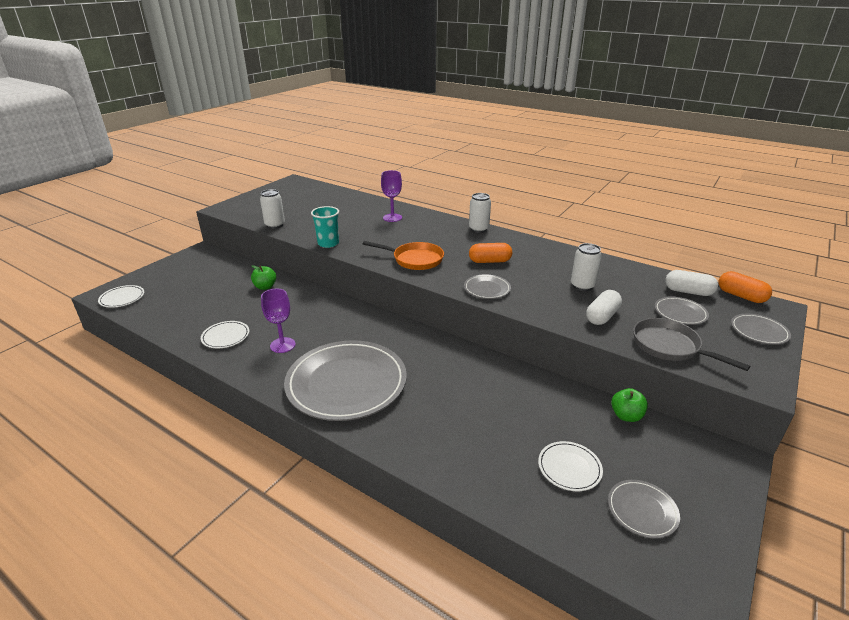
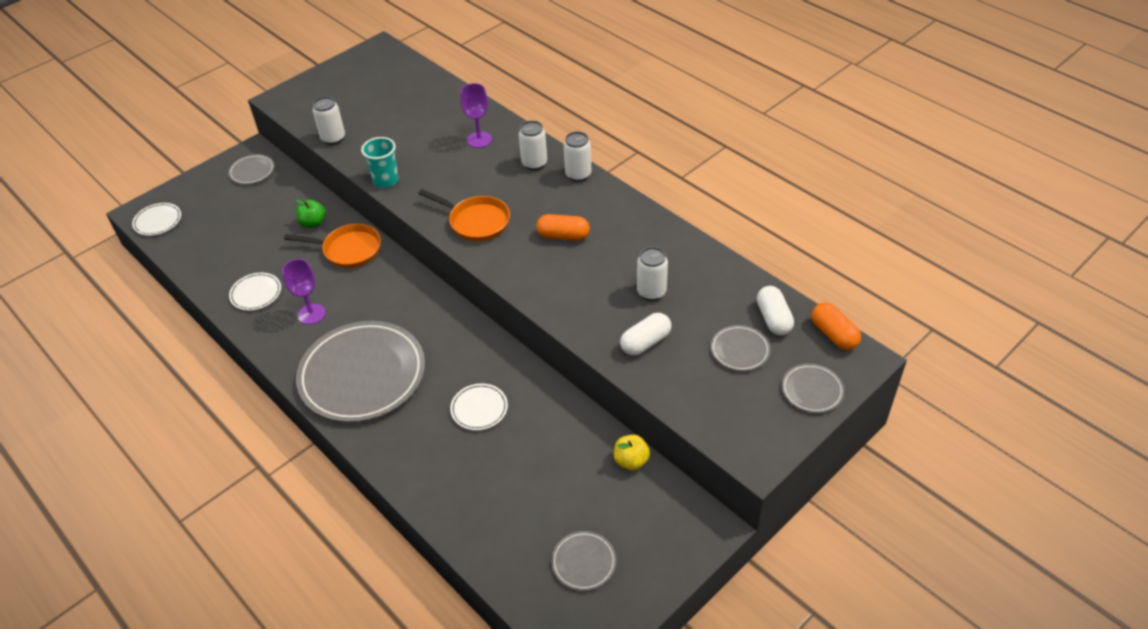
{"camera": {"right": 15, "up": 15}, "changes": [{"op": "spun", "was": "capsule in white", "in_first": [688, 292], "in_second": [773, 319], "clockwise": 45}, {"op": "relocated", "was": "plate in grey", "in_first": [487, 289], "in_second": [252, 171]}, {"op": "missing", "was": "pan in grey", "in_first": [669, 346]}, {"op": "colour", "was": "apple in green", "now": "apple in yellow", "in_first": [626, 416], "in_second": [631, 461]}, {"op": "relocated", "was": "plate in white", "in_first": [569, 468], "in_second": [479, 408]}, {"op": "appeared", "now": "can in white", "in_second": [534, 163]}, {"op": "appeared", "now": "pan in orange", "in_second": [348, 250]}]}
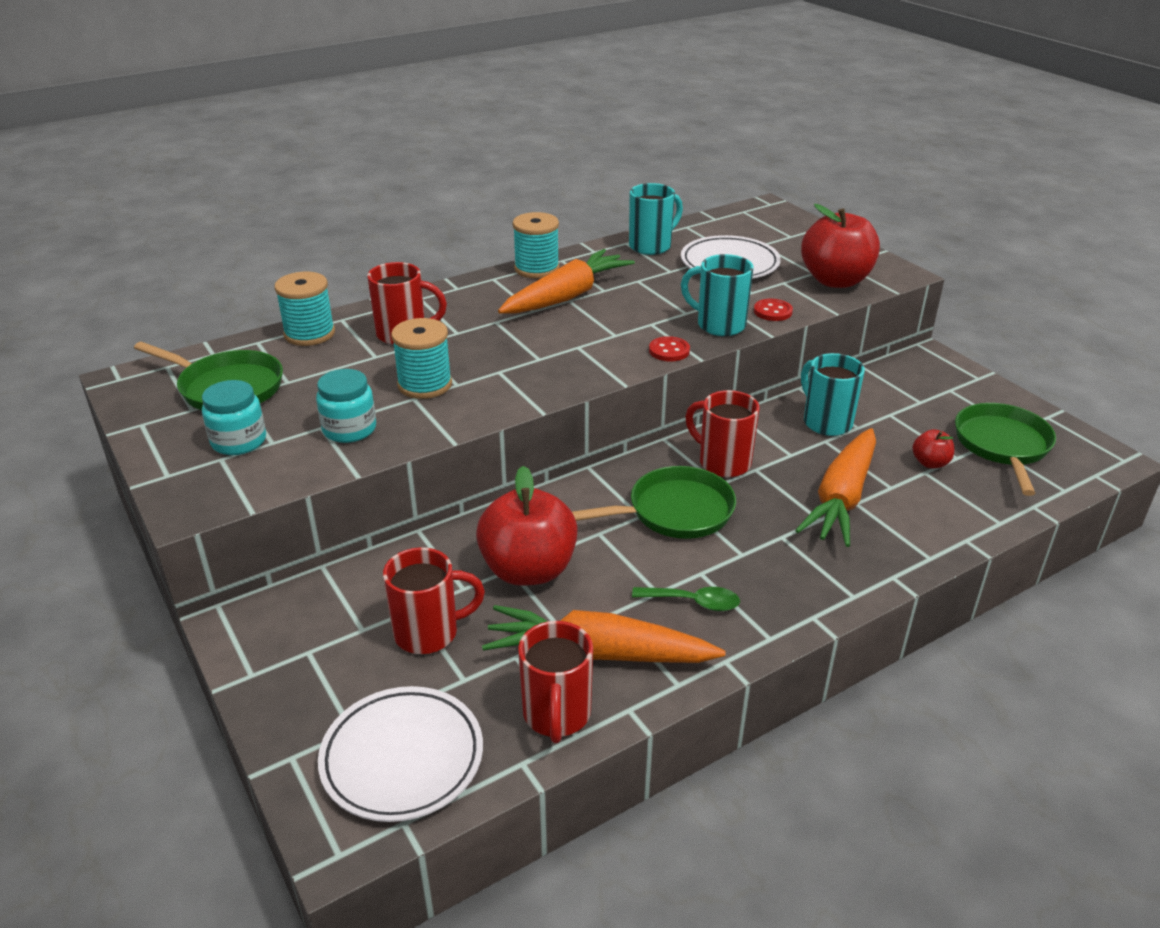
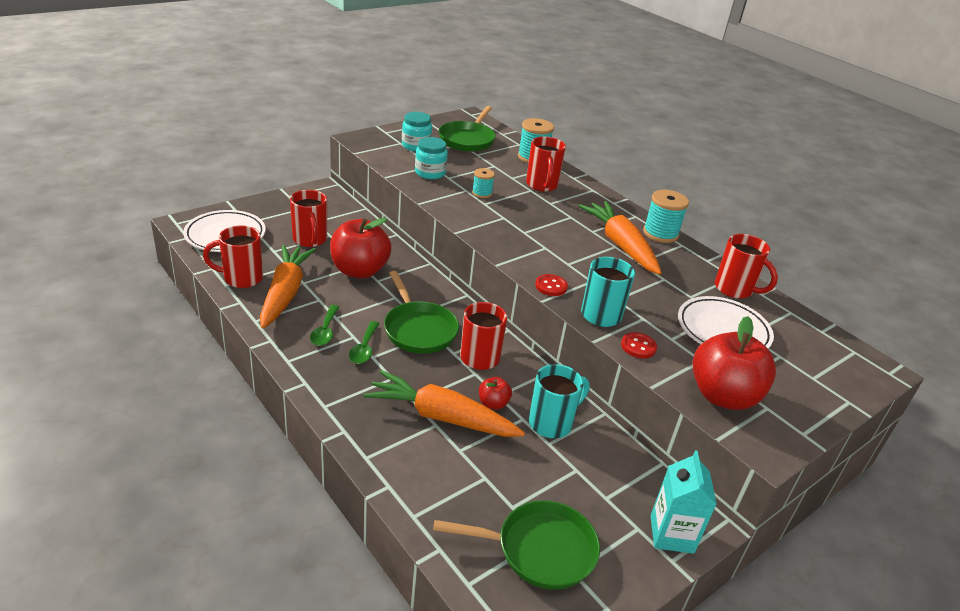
{"camera": {"right": 80, "up": 0}, "changes": [{"op": "colour", "was": "mug in turquoise", "now": "mug in red", "in_first": [651, 246], "in_second": [734, 289]}, {"op": "spun", "was": "carrot in orange", "in_first": [566, 296], "in_second": [620, 245], "clockwise": -150}, {"op": "size", "was": "spool in turquoise", "in_first": [425, 385], "in_second": [482, 193], "ratio": 0.59}, {"op": "relocated", "was": "apple in red", "in_first": [930, 463], "in_second": [493, 403]}, {"op": "appeared", "now": "spoon in green", "in_second": [364, 349]}, {"op": "appeared", "now": "carton in turquoise", "in_second": [671, 534]}]}
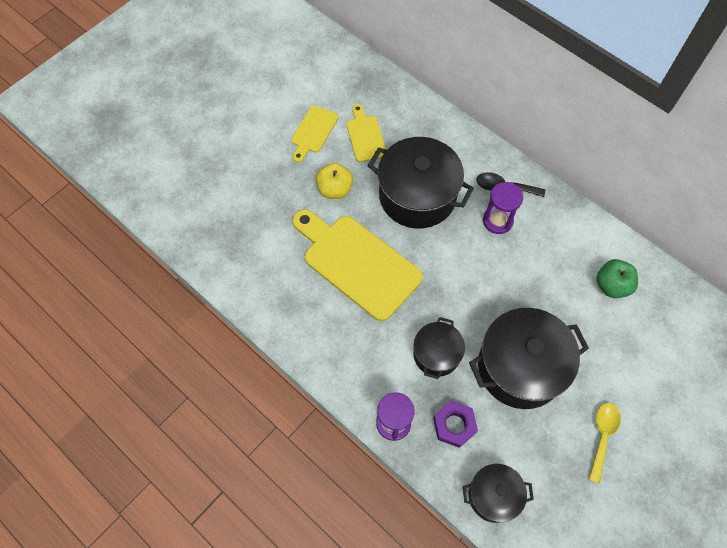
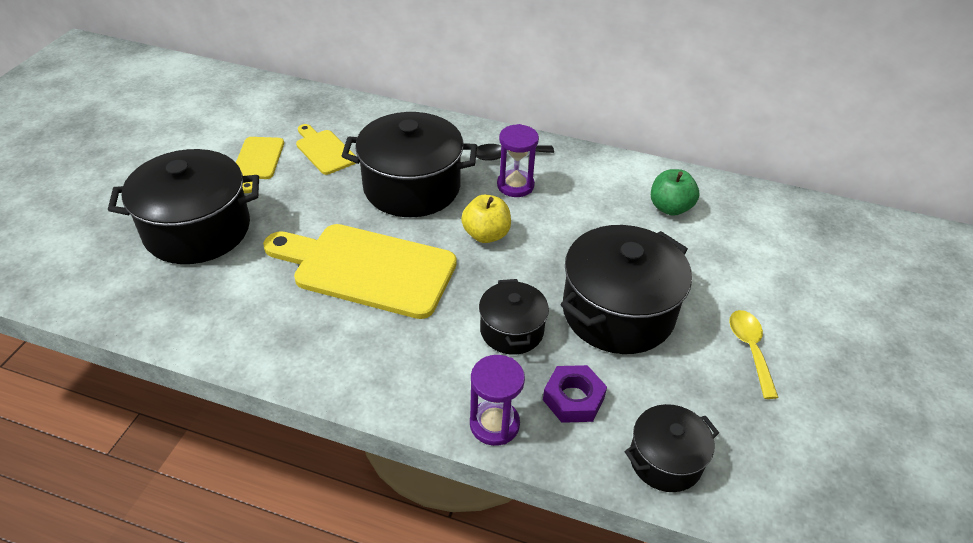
{"camera": {"right": -25, "up": -20}, "changes": [{"op": "relocated", "was": "apple in yellow", "in_first": [335, 189], "in_second": [486, 234]}, {"op": "appeared", "now": "pot in black", "in_second": [197, 230]}]}
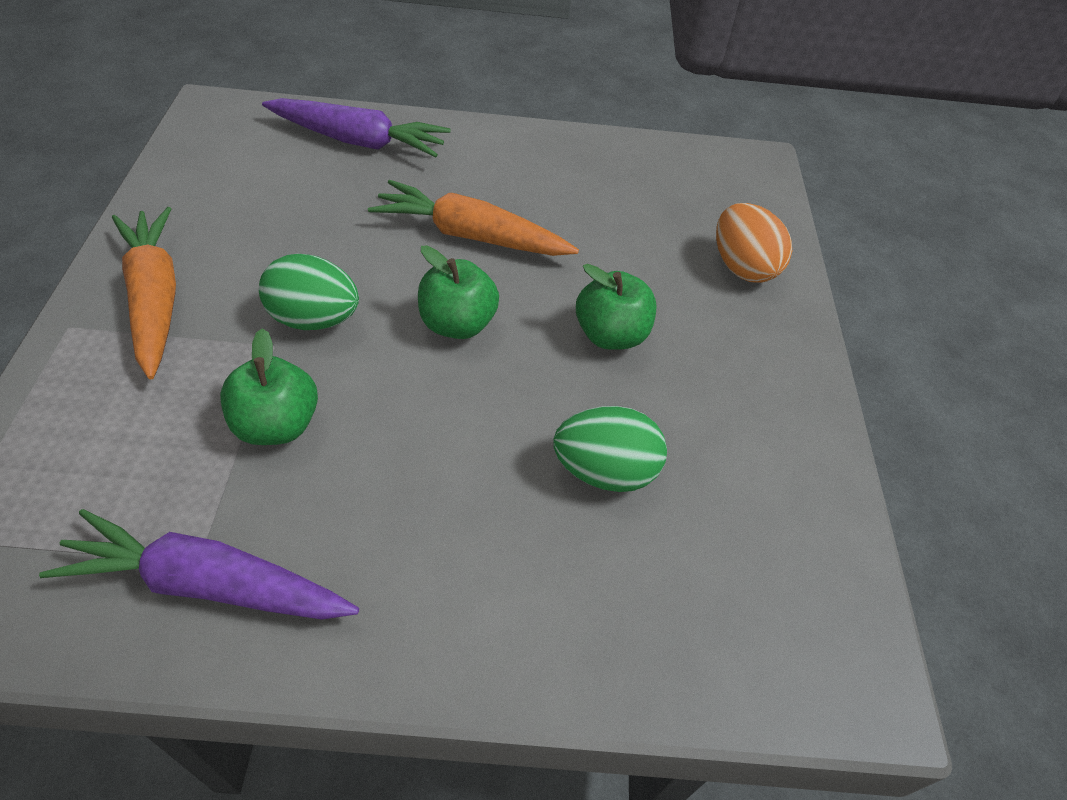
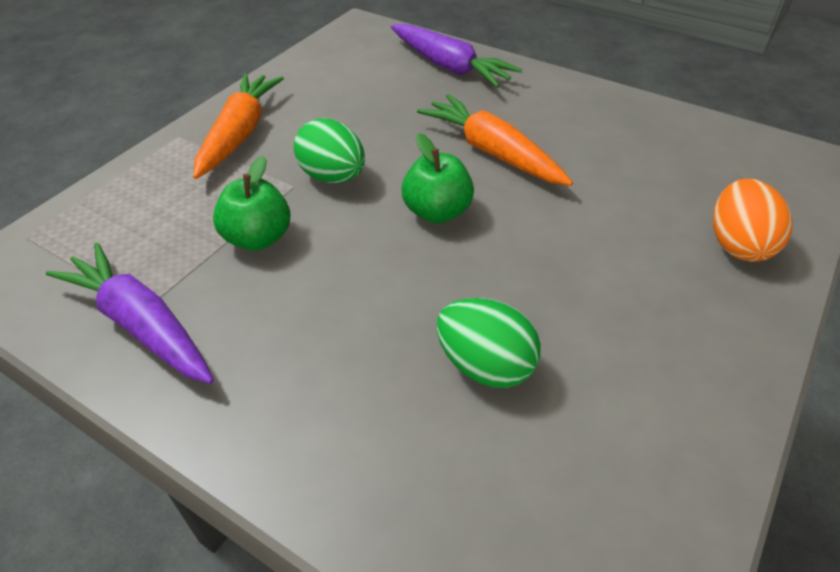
{"camera": {"right": 35, "up": -5}, "changes": [{"op": "missing", "was": "apple in green", "in_first": [611, 335]}]}
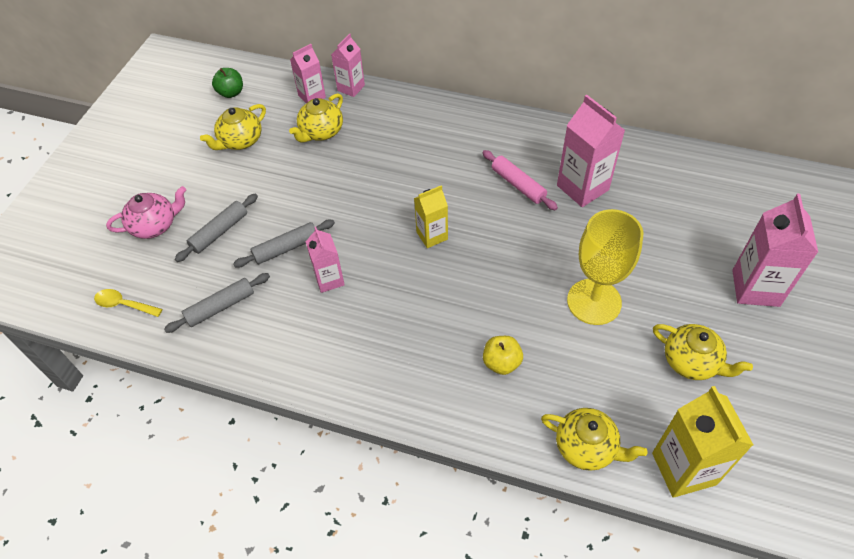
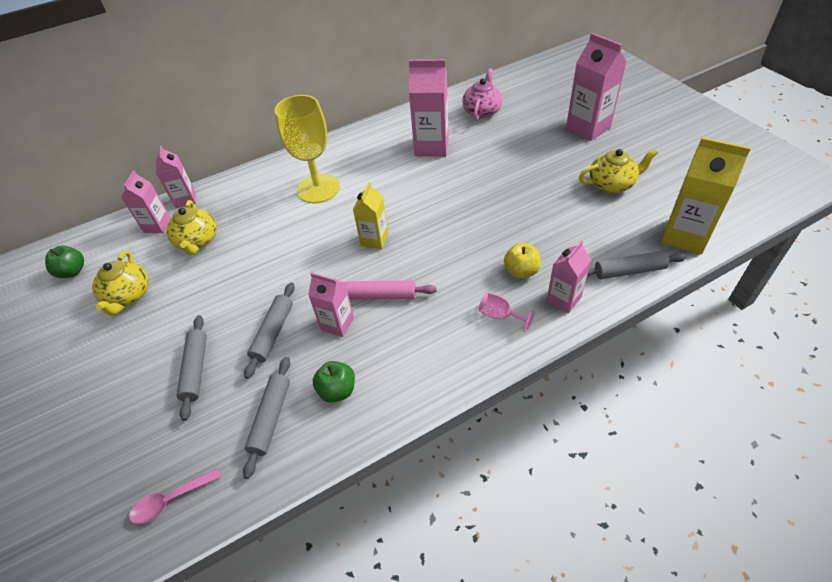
{"camera": {"right": -45, "up": -5}, "changes": [{"op": "relocated", "was": "rolling pin in pink", "in_first": [518, 185], "in_second": [381, 295]}, {"op": "relocated", "was": "teapot in pink", "in_first": [155, 225], "in_second": [482, 111]}, {"op": "relocated", "was": "goblet in yellow", "in_first": [594, 301], "in_second": [318, 188]}, {"op": "colour", "was": "spoon in yellow", "now": "spoon in pink", "in_first": [124, 304], "in_second": [170, 500]}, {"op": "exchanged", "was": "teapot in yellow", "now": "rolling pin in grey", "in_first": [586, 447], "in_second": [629, 271]}, {"op": "appeared", "now": "carton in pink", "in_second": [563, 299]}, {"op": "appeared", "now": "goblet in pink", "in_second": [500, 316]}, {"op": "appeared", "now": "apple in green", "in_second": [337, 390]}]}
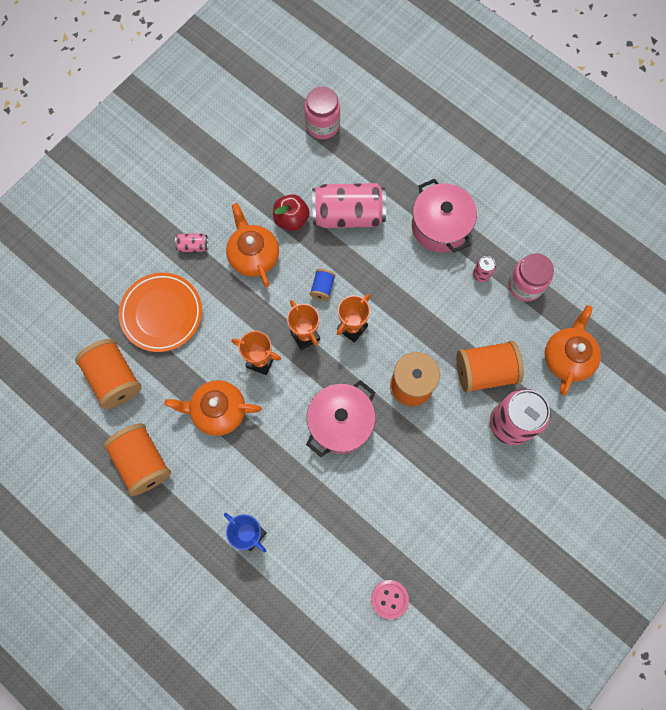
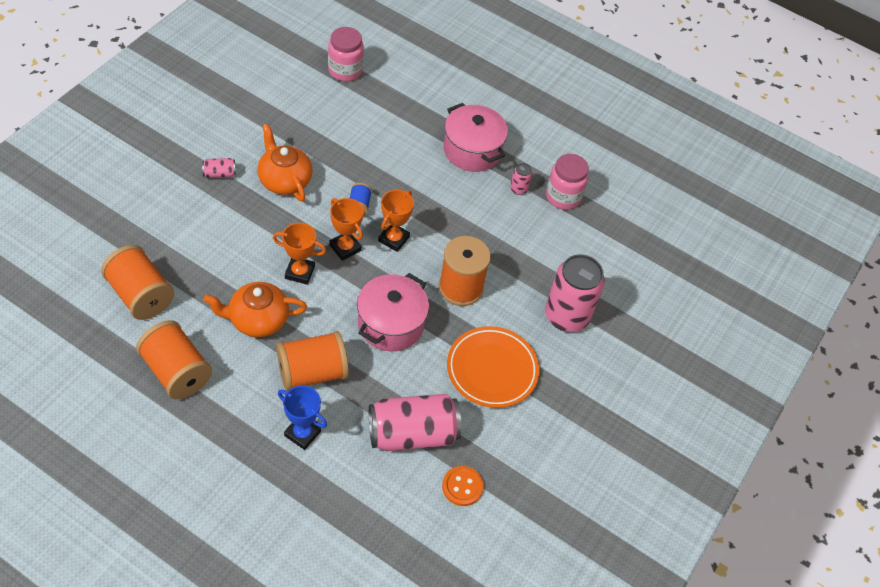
{"camera": {"right": -15, "up": -20}, "changes": [{"op": "relocated", "was": "can in pink", "in_first": [348, 214], "in_second": [412, 434]}, {"op": "missing", "was": "apple in red", "in_first": [291, 219]}, {"op": "relocated", "was": "plate in orange", "in_first": [161, 313], "in_second": [492, 370]}, {"op": "missing", "was": "teapot in orange", "in_first": [567, 357]}, {"op": "relocated", "was": "spool in orange", "in_first": [485, 371], "in_second": [312, 372]}, {"op": "colour", "was": "button in pink", "now": "button in orange", "in_first": [389, 599], "in_second": [462, 486]}]}
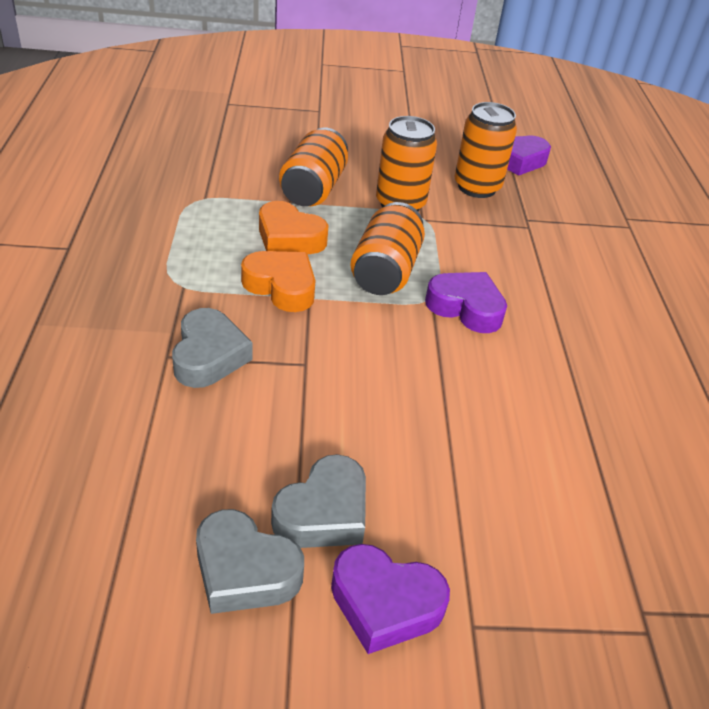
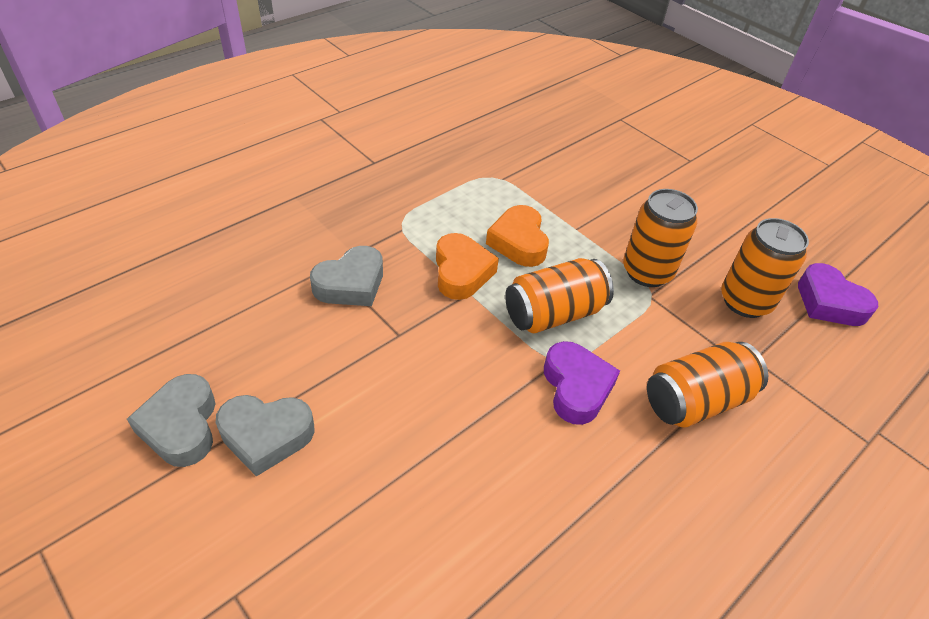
{"camera": {"right": 50, "up": 5}, "changes": [{"op": "relocated", "was": "can in orange", "in_first": [313, 189], "in_second": [696, 401]}, {"op": "missing", "was": "heart in purple", "in_first": [385, 603]}]}
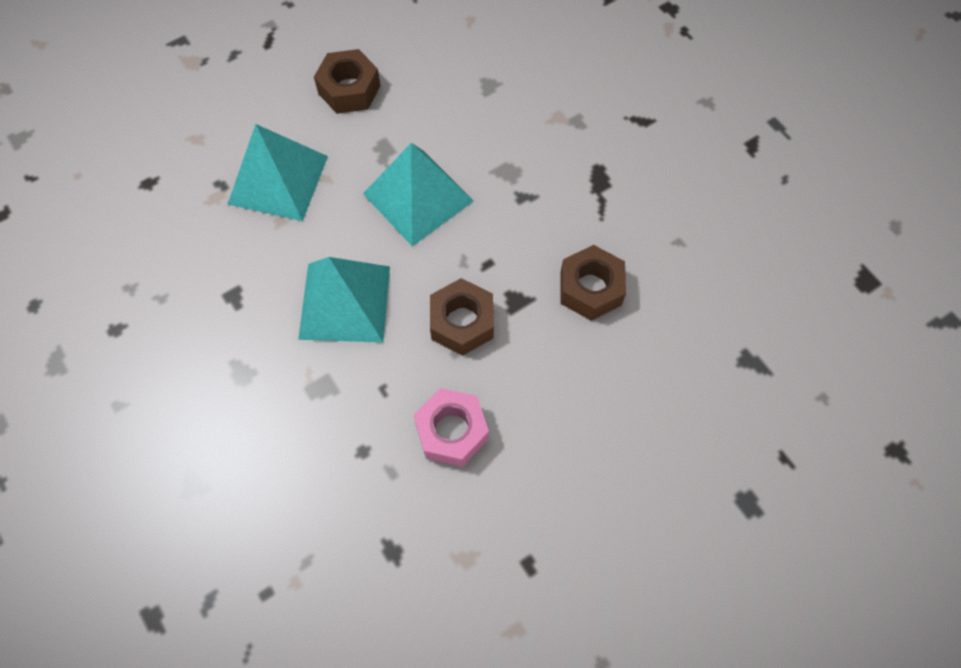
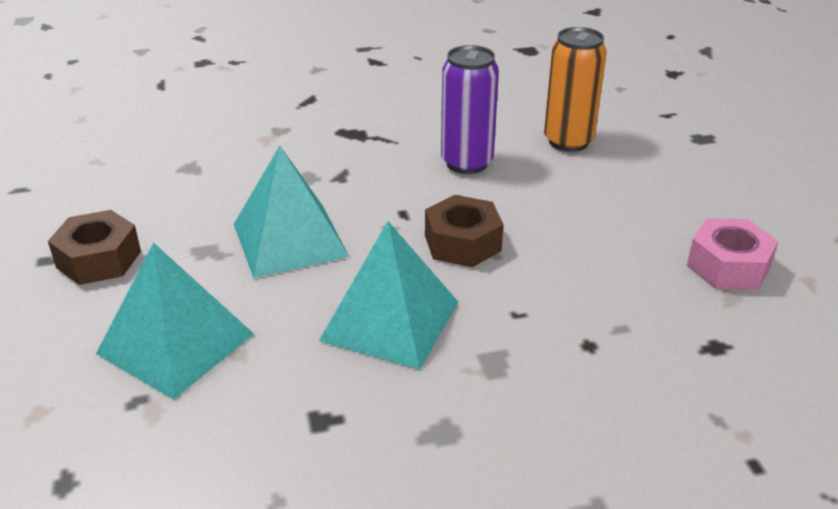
{"camera": {"right": -70, "up": -30}, "changes": [{"op": "exchanged", "was": "nut in brown", "now": "can in purple", "in_first": [590, 288], "in_second": [467, 163]}, {"op": "relocated", "was": "nut in pink", "in_first": [452, 431], "in_second": [728, 266]}, {"op": "appeared", "now": "can in orange", "in_second": [568, 141]}]}
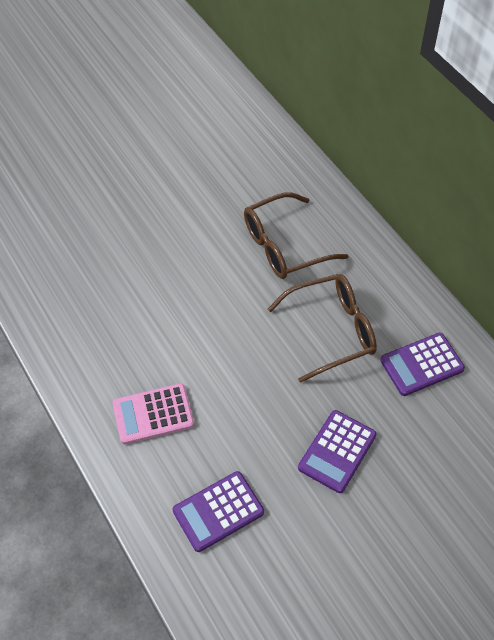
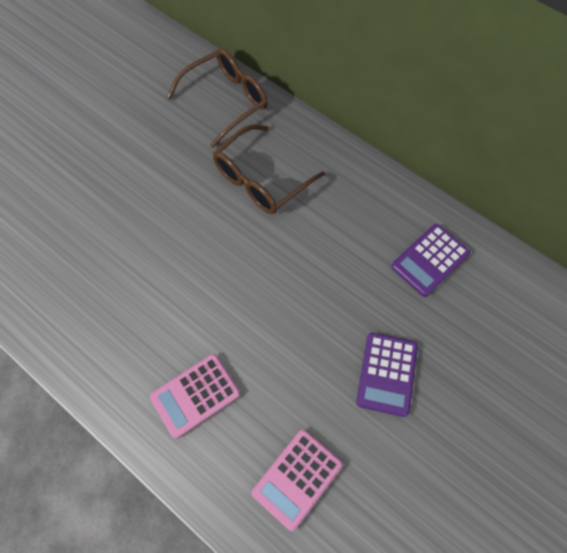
{"camera": {"right": -20, "up": 10}, "changes": [{"op": "relocated", "was": "glasses in brown", "in_first": [332, 331], "in_second": [226, 100]}, {"op": "colour", "was": "calculator in purple", "now": "calculator in pink", "in_first": [218, 511], "in_second": [297, 478]}]}
